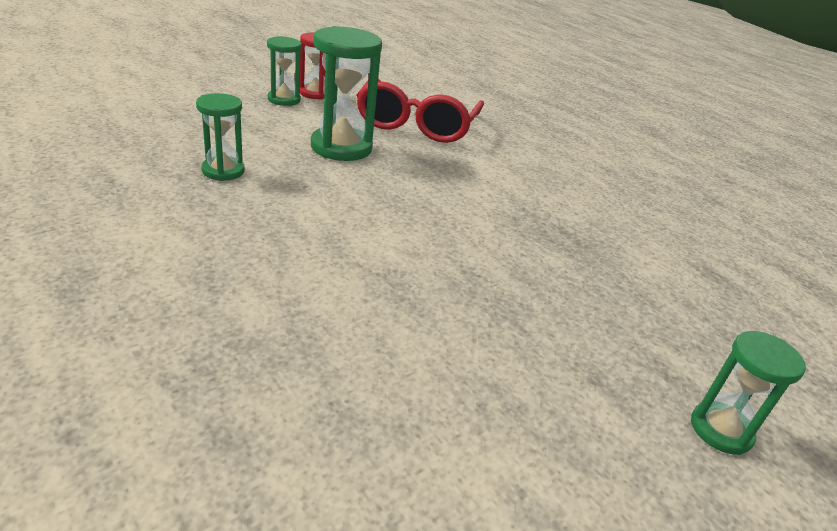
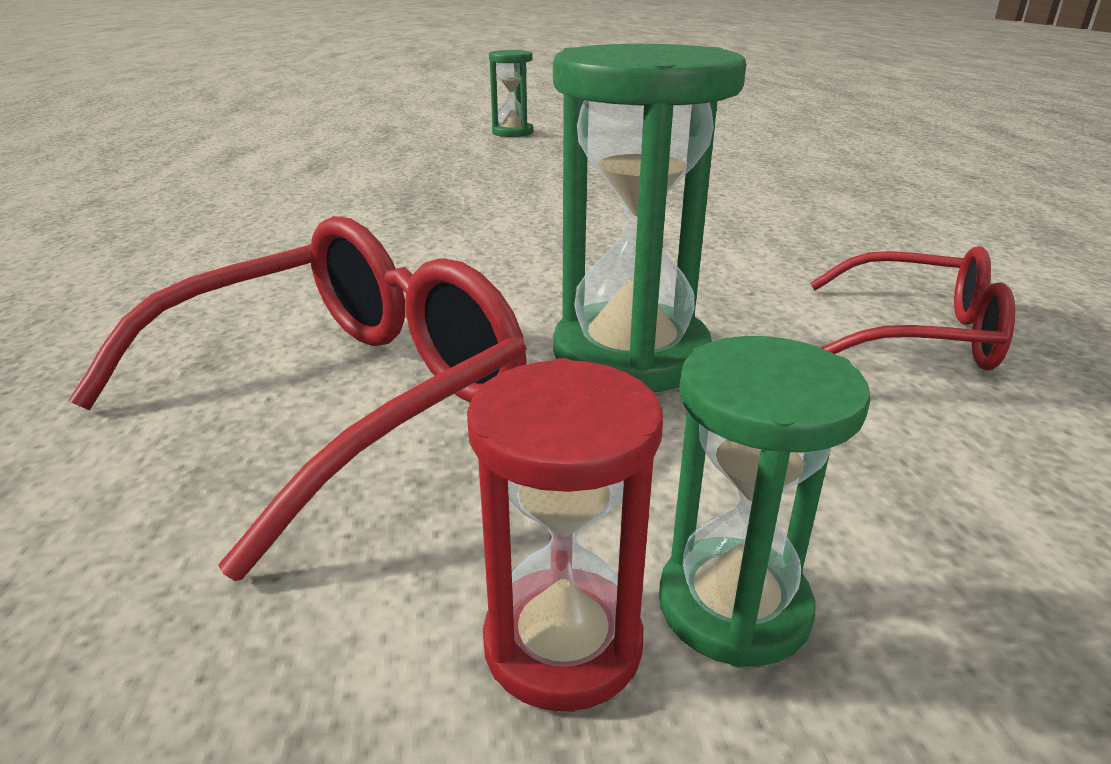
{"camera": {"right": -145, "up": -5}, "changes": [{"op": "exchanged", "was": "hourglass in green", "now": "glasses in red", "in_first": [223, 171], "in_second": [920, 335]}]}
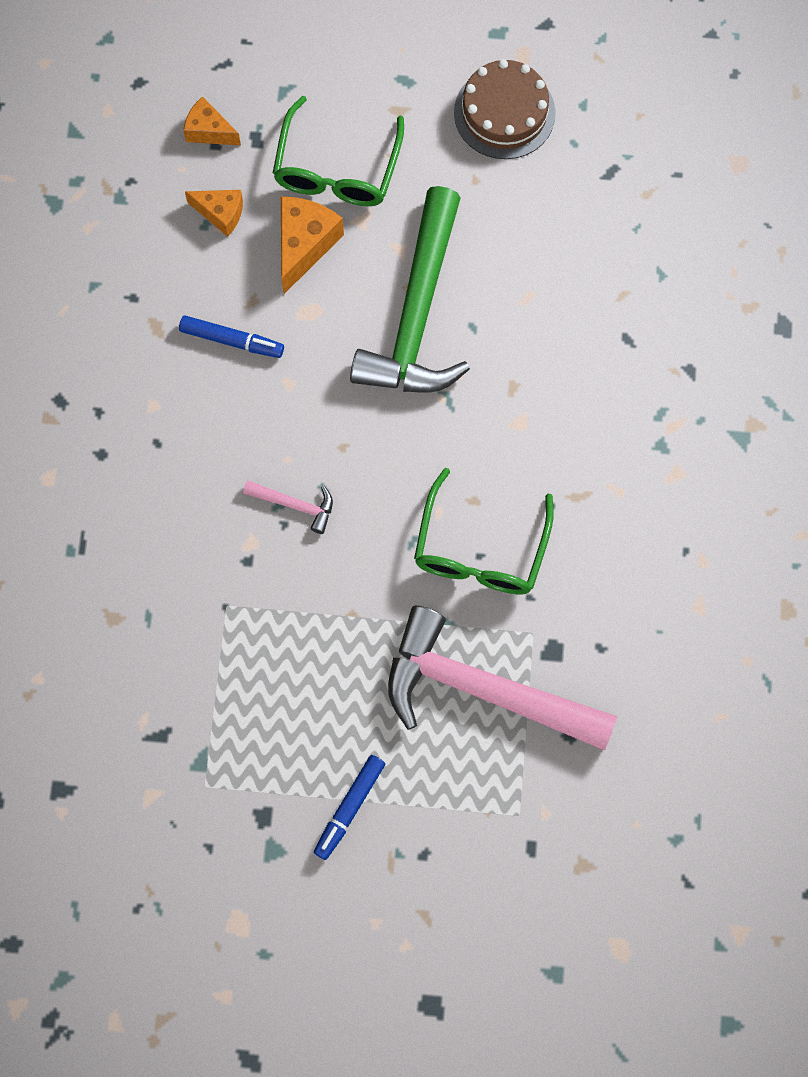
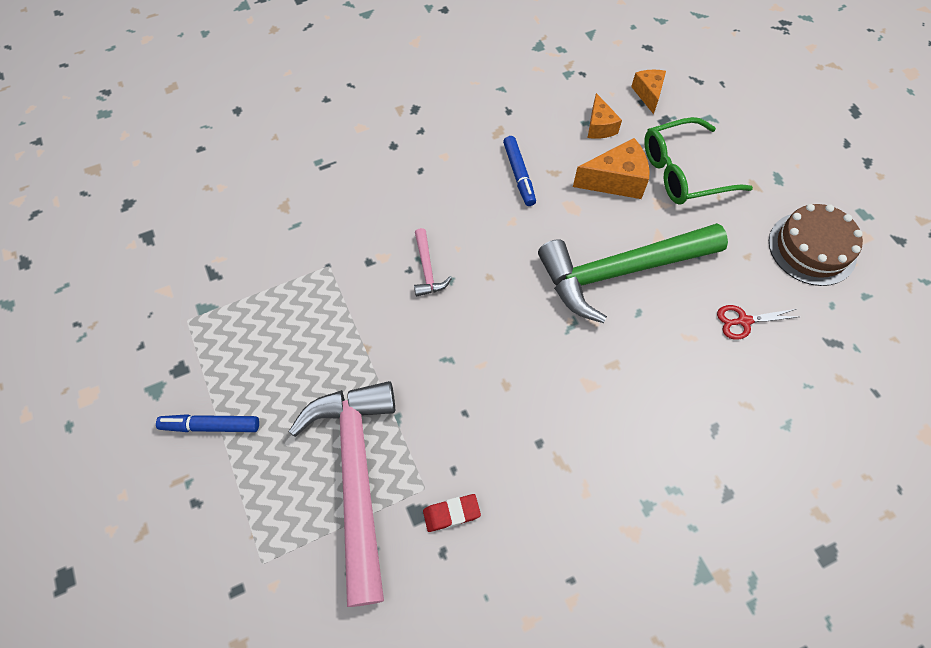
{"camera": {"right": 60, "up": -10}, "changes": [{"op": "missing", "was": "glasses in green", "in_first": [480, 548]}, {"op": "appeared", "now": "scissors in red", "in_second": [744, 321]}, {"op": "appeared", "now": "eraser in red", "in_second": [451, 513]}]}
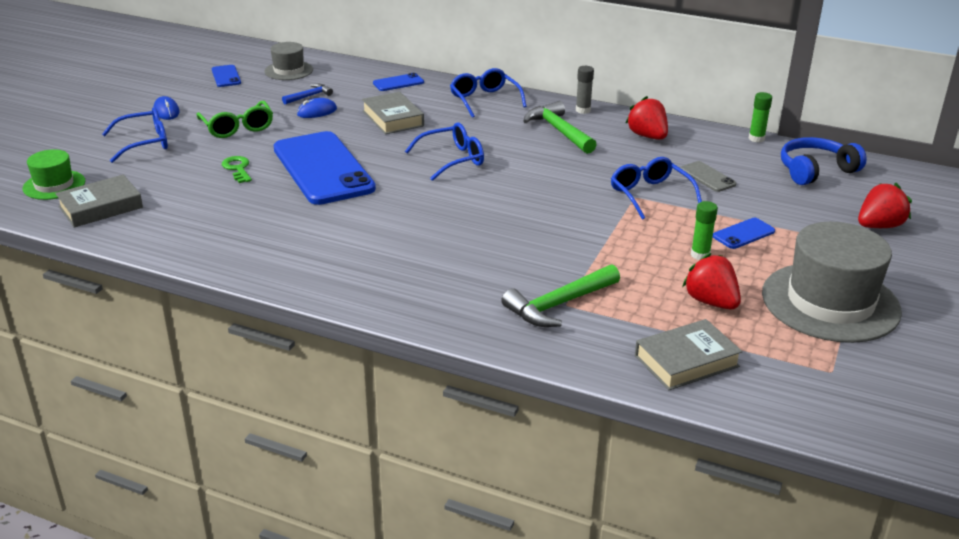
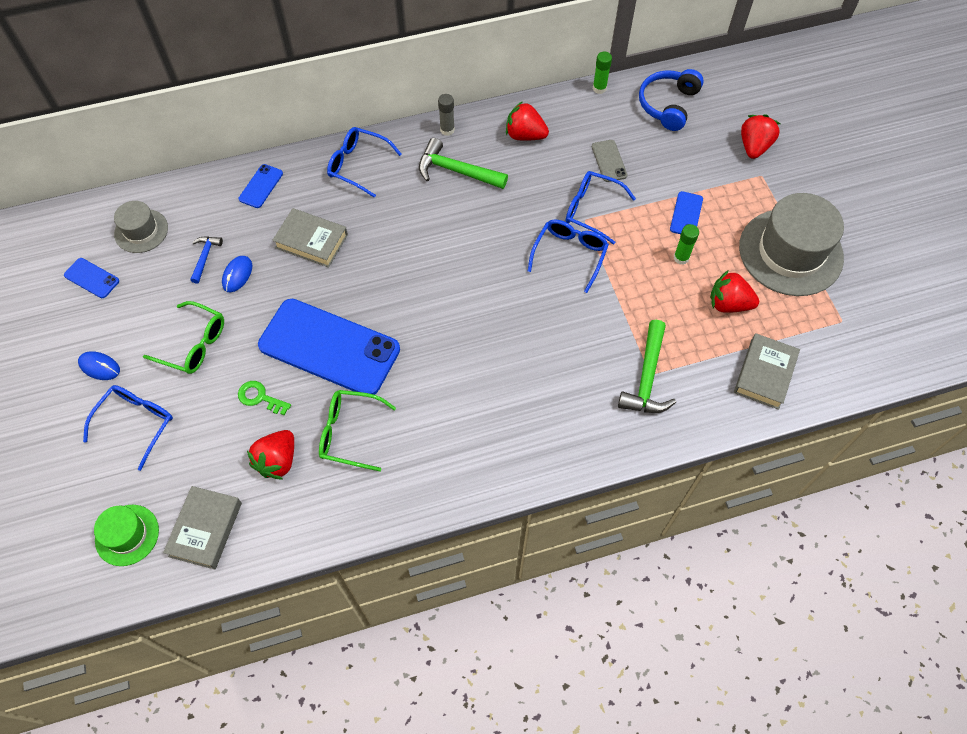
{"camera": {"right": -40, "up": 30}, "changes": [{"op": "relocated", "was": "glasses in blue", "in_first": [452, 159], "in_second": [569, 255]}, {"op": "spun", "was": "phone in grey", "in_first": [707, 177], "in_second": [609, 161], "clockwise": 60}, {"op": "appeared", "now": "glasses in green", "in_second": [350, 433]}, {"op": "appeared", "now": "strawberry in red", "in_second": [278, 461]}]}
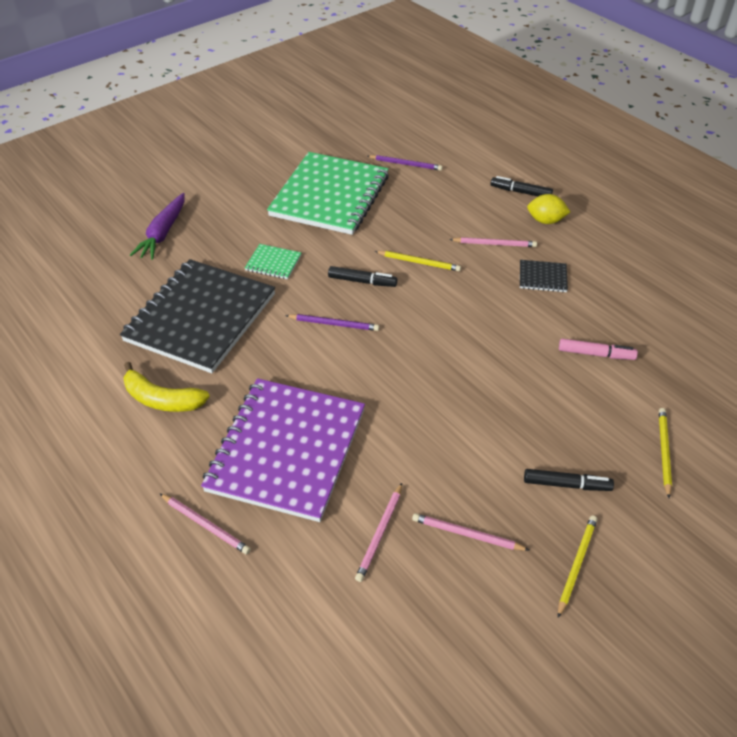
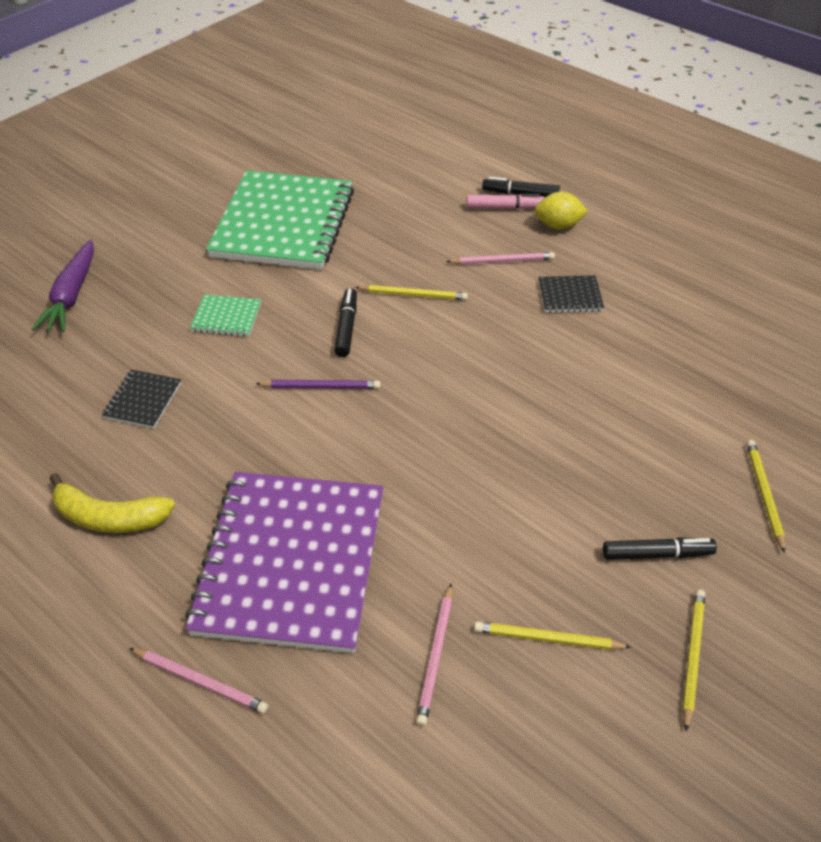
{"camera": {"right": -10, "up": 0}, "changes": [{"op": "missing", "was": "pencil in purple", "in_first": [405, 164]}, {"op": "size", "was": "notebook in black", "in_first": [201, 317], "in_second": [143, 400], "ratio": 0.4}, {"op": "spun", "was": "marker in black", "in_first": [362, 281], "in_second": [346, 327], "clockwise": -90}, {"op": "relocated", "was": "marker in pink", "in_first": [596, 354], "in_second": [504, 207]}, {"op": "colour", "was": "pencil in pink", "now": "pencil in yellow", "in_first": [467, 534], "in_second": [547, 639]}]}
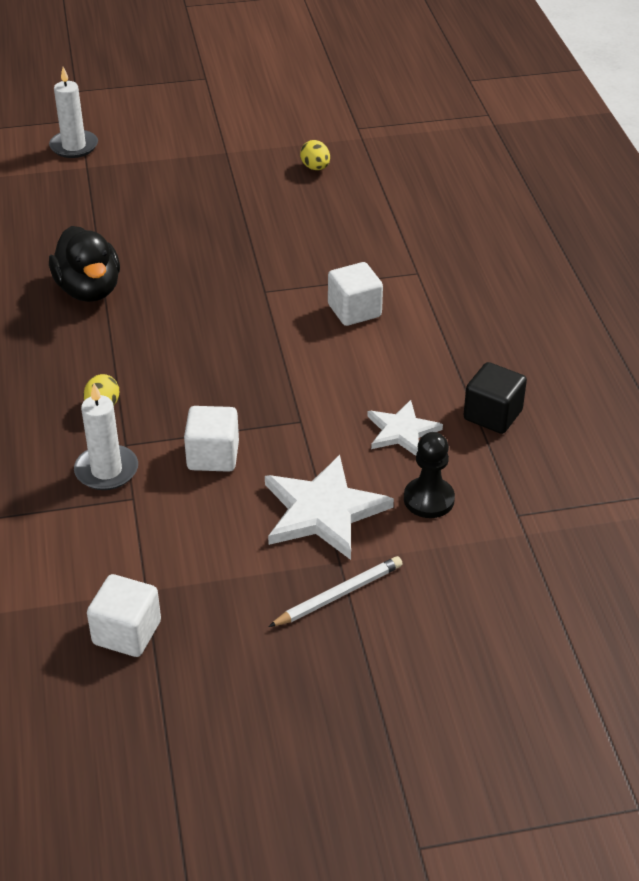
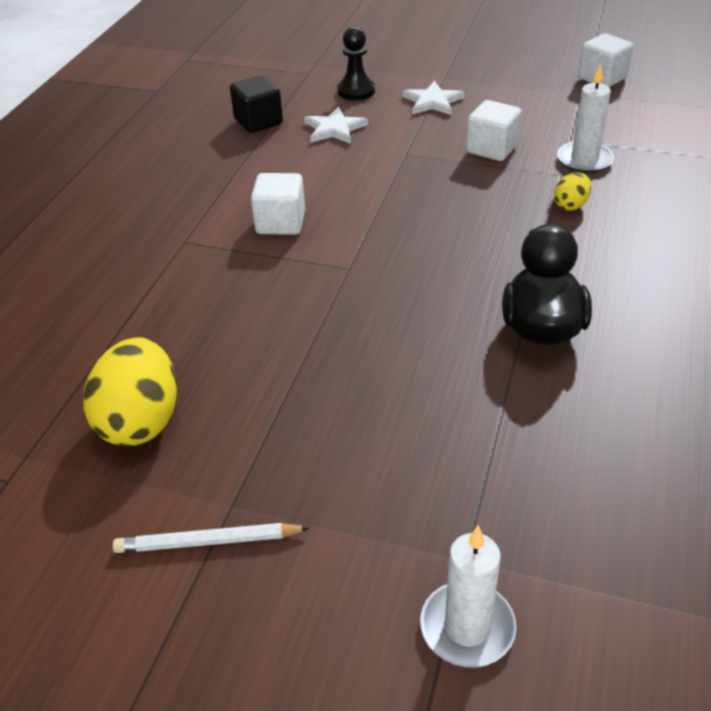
{"camera": {"right": -150, "up": 0}, "changes": [{"op": "size", "was": "egg in yellow", "in_first": [315, 168], "in_second": [141, 421], "ratio": 2.0}, {"op": "size", "was": "star in white", "in_first": [323, 511], "in_second": [432, 101], "ratio": 0.61}, {"op": "relocated", "was": "pencil in white", "in_first": [338, 594], "in_second": [208, 542]}]}
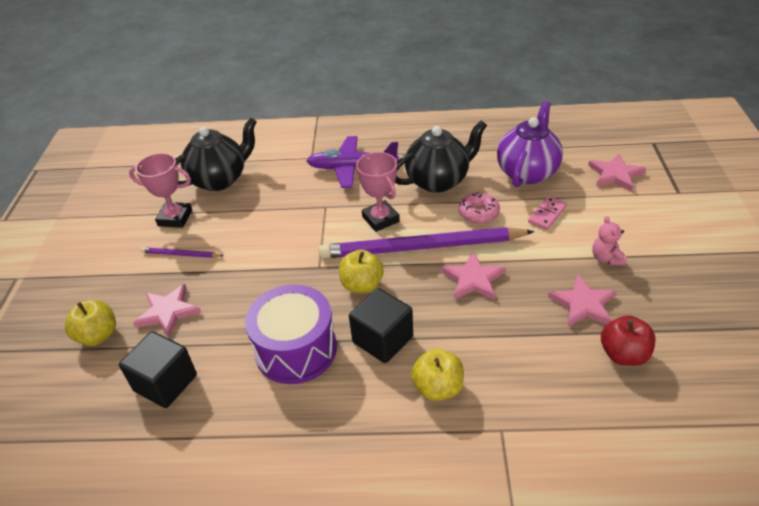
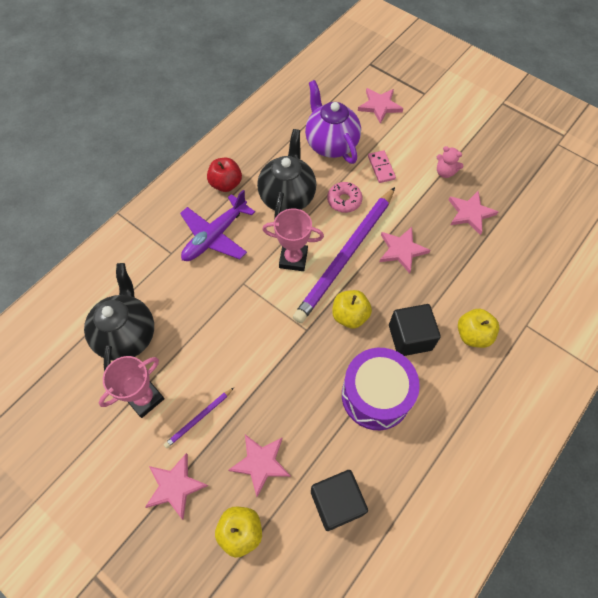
{"camera": {"right": -55, "up": 20}, "changes": [{"op": "relocated", "was": "apple in red", "in_first": [623, 354], "in_second": [226, 184]}, {"op": "appeared", "now": "star in pink", "in_second": [175, 486]}]}
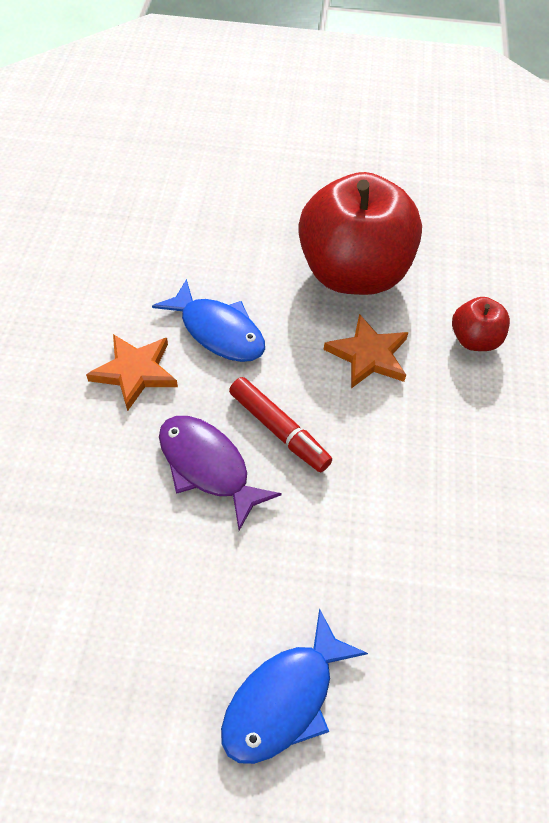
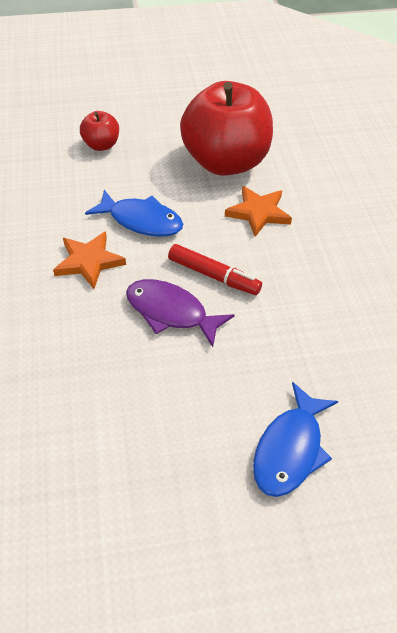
{"camera": {"right": -15, "up": -5}, "changes": [{"op": "relocated", "was": "apple in red", "in_first": [474, 340], "in_second": [101, 145]}]}
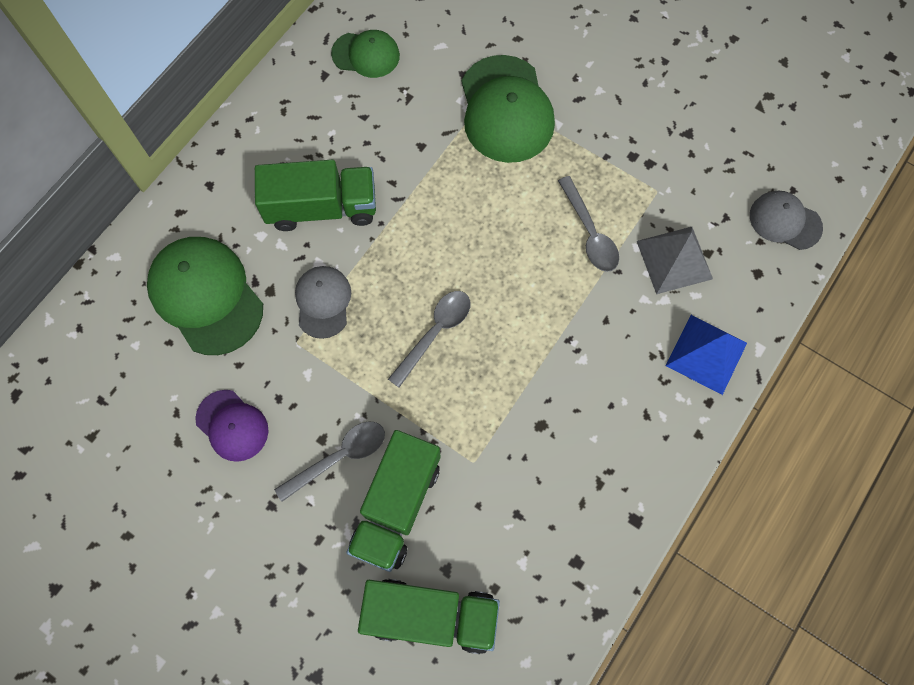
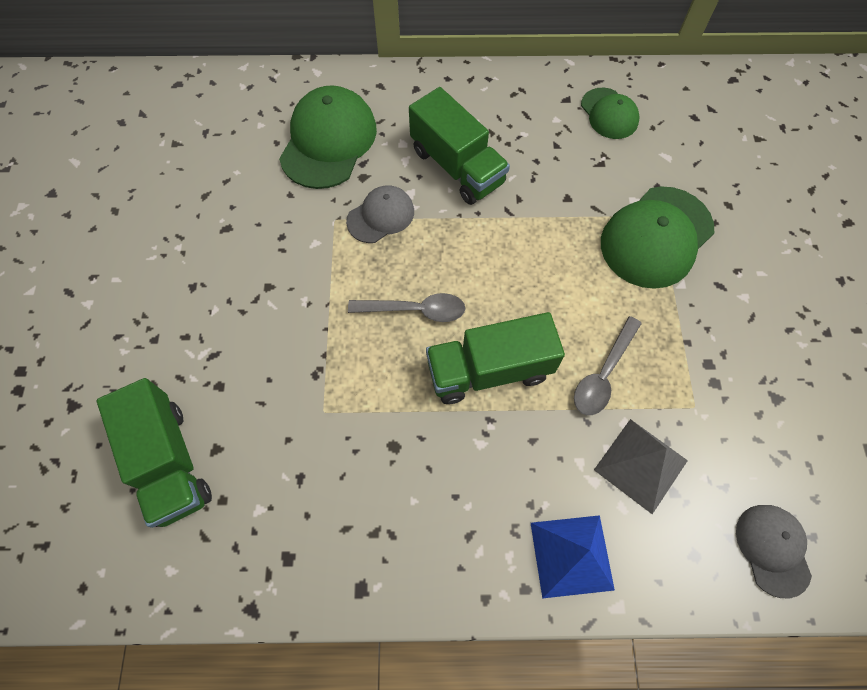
{"camera": {"right": 55, "up": -5}, "changes": [{"op": "missing", "was": "cap in purple", "in_first": [232, 425]}, {"op": "missing", "was": "spoon in grey", "in_first": [340, 457]}, {"op": "relocated", "was": "truck in green", "in_first": [397, 506], "in_second": [489, 370]}]}
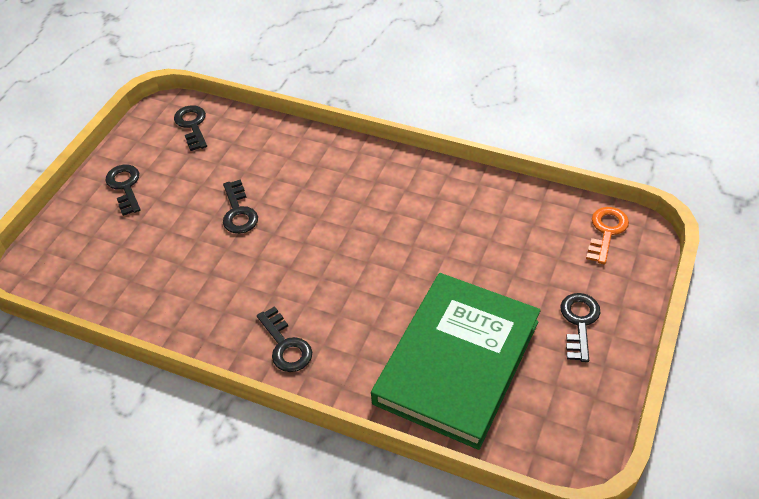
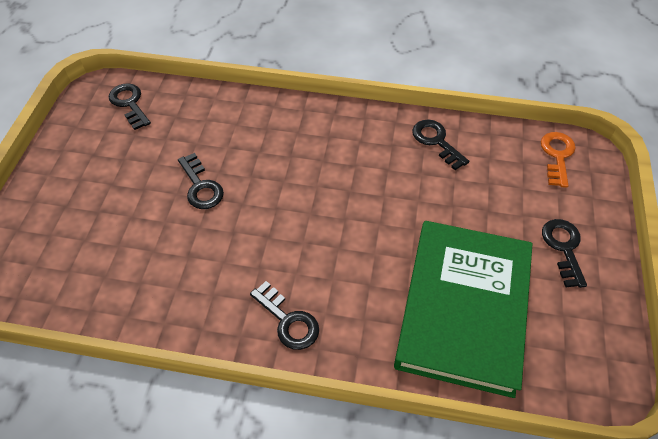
{"camera": {"right": -15, "up": 5}, "changes": [{"op": "relocated", "was": "key in black", "in_first": [125, 186], "in_second": [436, 141]}]}
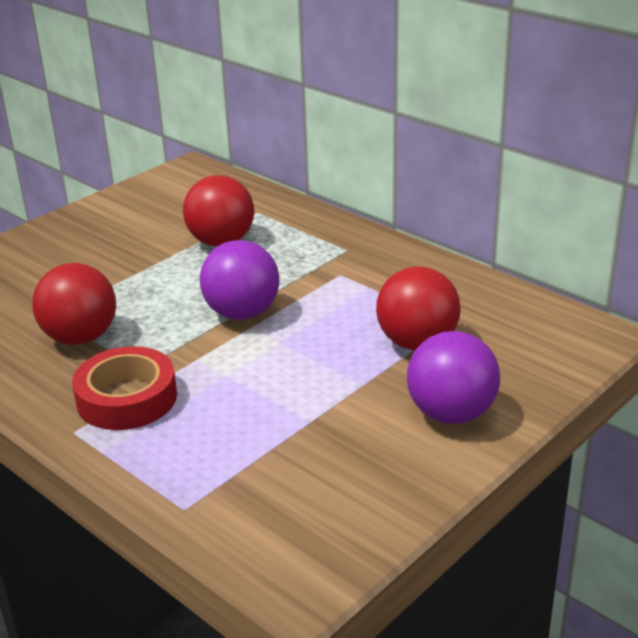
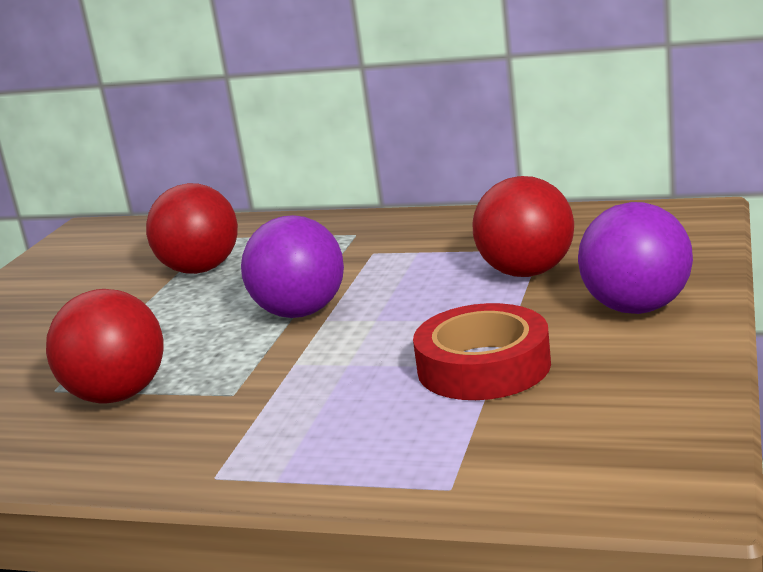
{"camera": {"right": -25, "up": -10}, "changes": [{"op": "relocated", "was": "tape in red", "in_first": [127, 398], "in_second": [483, 366]}]}
